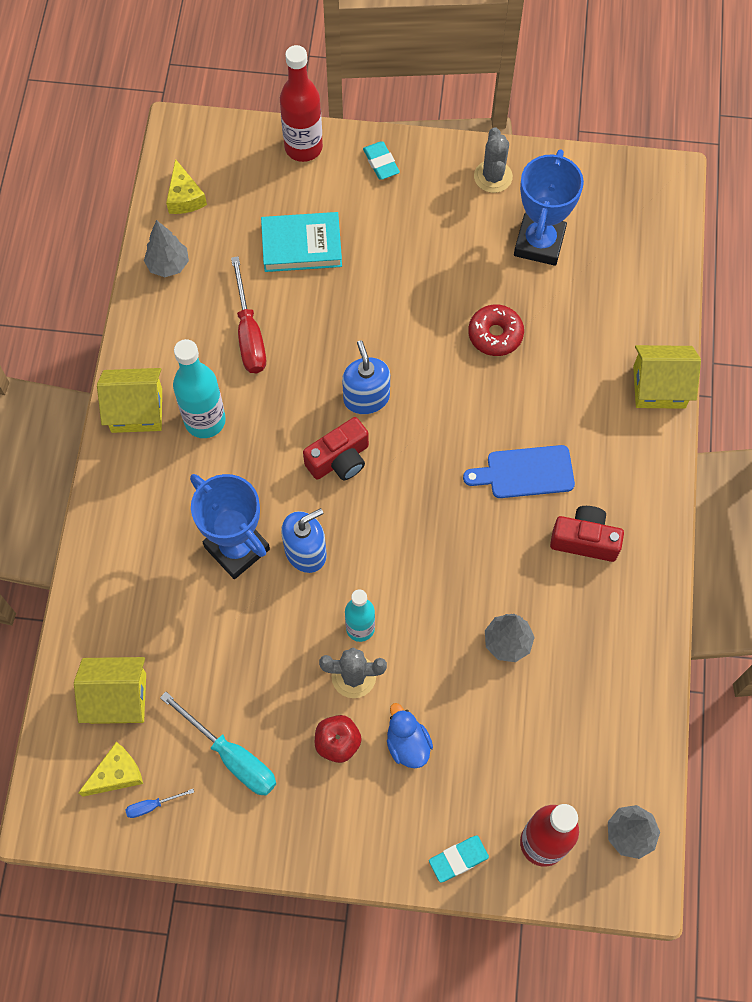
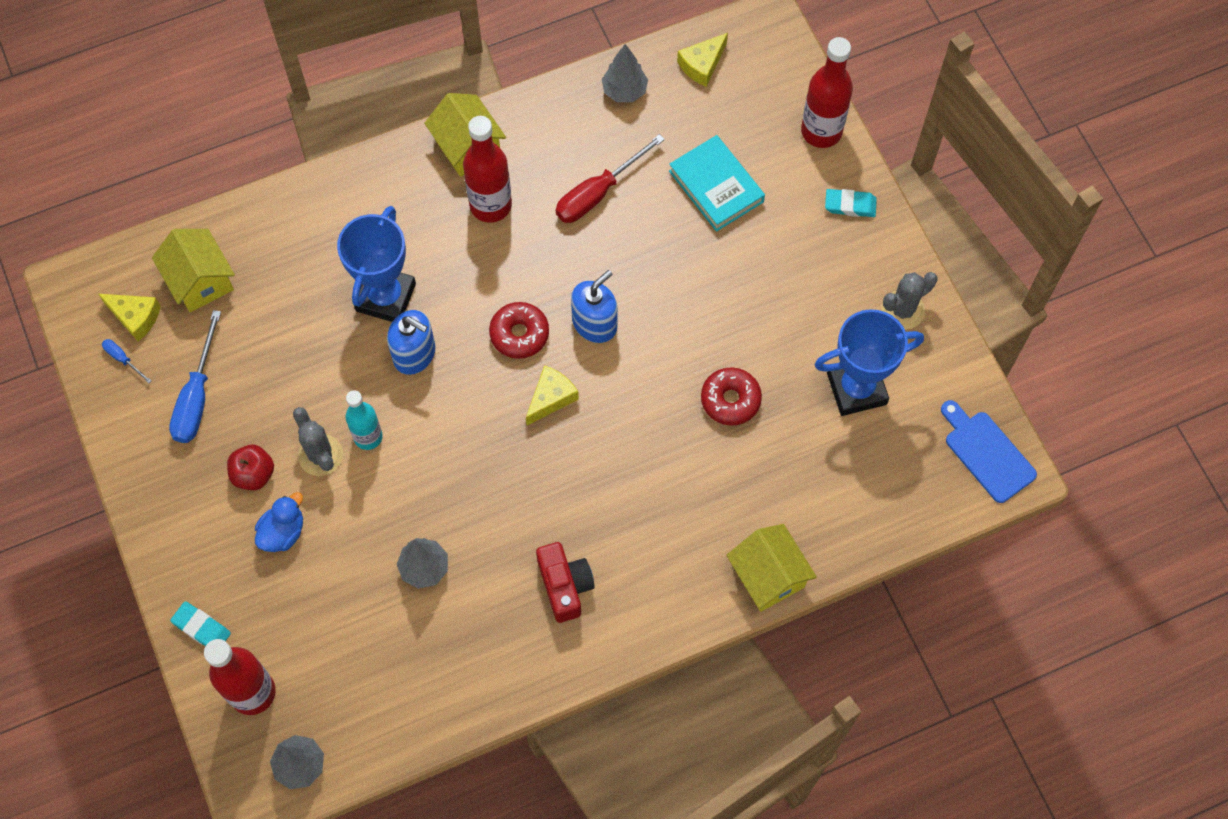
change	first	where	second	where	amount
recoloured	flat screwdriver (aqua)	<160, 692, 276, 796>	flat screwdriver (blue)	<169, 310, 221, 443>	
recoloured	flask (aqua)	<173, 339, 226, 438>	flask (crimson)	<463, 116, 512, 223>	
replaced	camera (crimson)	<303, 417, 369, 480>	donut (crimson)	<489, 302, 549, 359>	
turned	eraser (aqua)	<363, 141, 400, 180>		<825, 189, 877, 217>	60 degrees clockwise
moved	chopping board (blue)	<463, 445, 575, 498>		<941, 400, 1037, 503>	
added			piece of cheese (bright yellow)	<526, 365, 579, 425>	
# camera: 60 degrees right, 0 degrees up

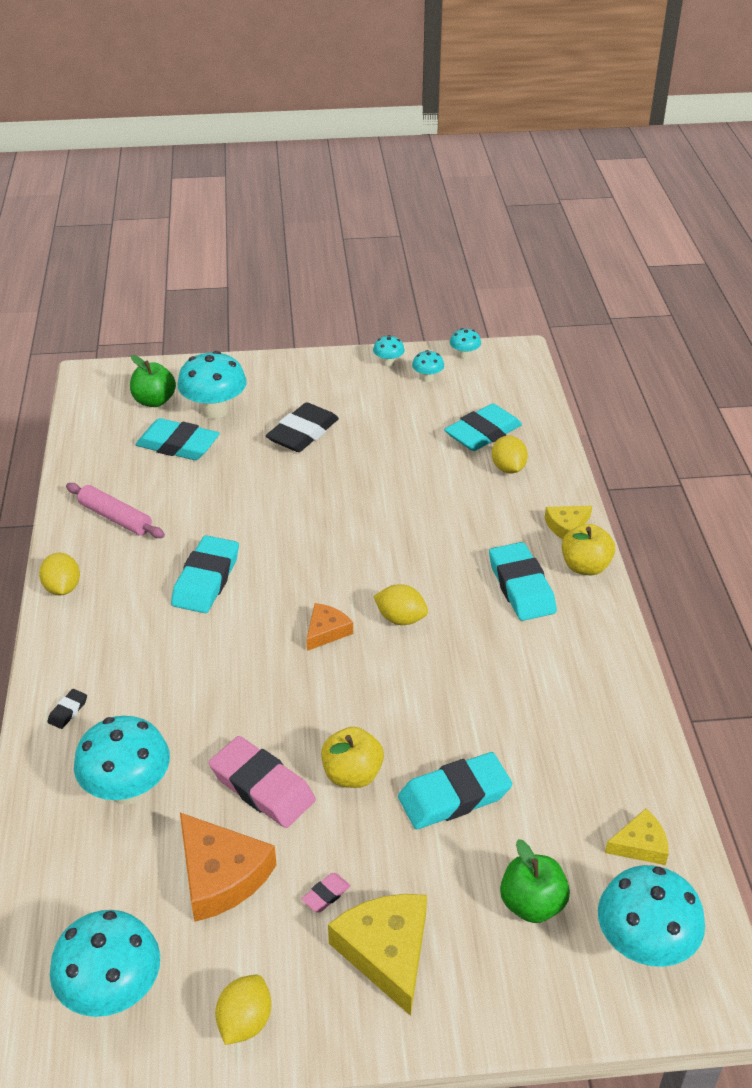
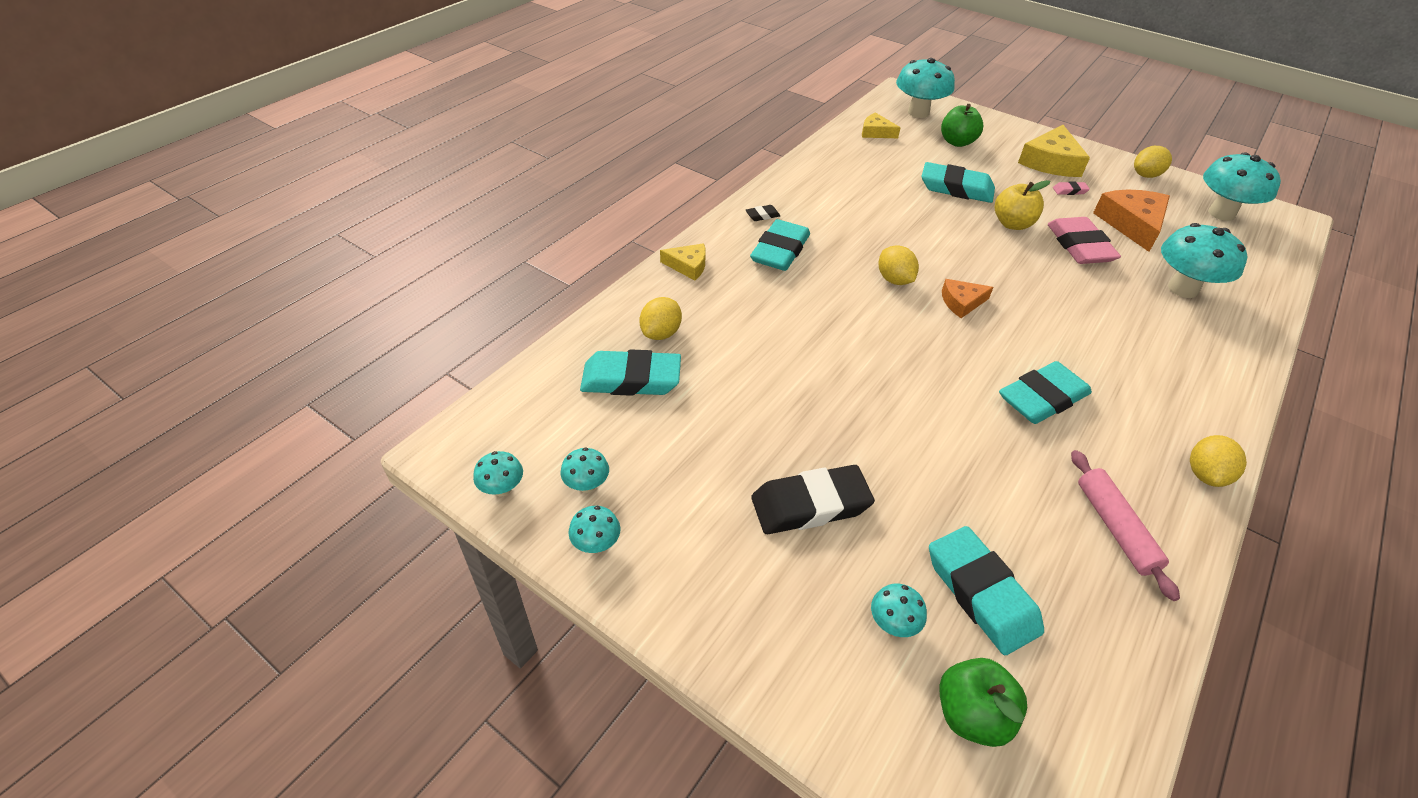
change	first	where	second	where	amount
moved	eraser (black)	<47, 689, 87, 729>		<745, 205, 780, 221>	
resized	toadstool (aqua)	<177, 351, 247, 419>		<871, 584, 927, 637>	x0.49
removed	apple fruit (bright yellow)	<562, 524, 615, 575>			
# camera: 140 degrees left, 5 degrees up

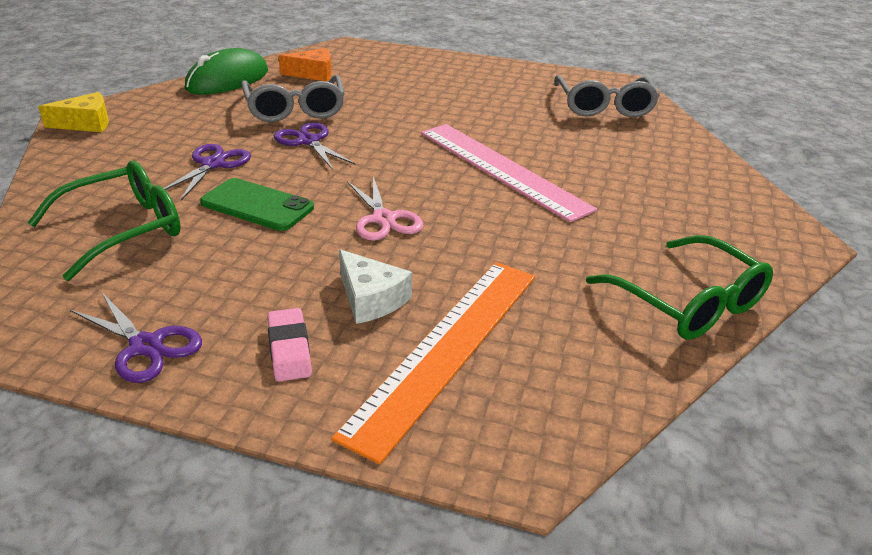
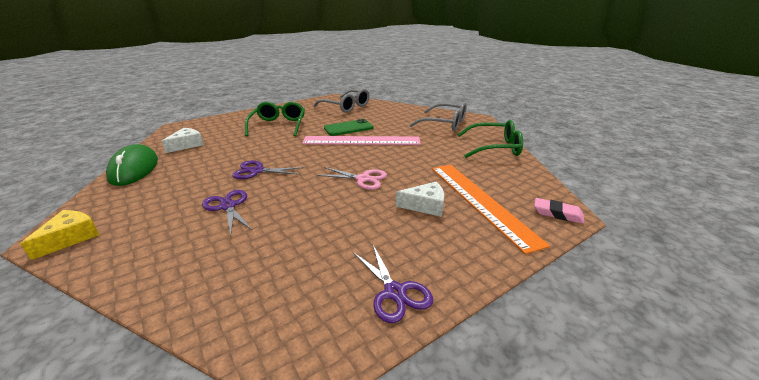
change	first	where	second	where	amount
moved	eyeglasses (leaf-green)	<28, 161, 181, 281>		<245, 102, 305, 136>	
turned	shears (violet)	<70, 293, 202, 383>		<352, 245, 433, 323>	75 degrees clockwise
moved	phone (leaf-green)	<200, 178, 314, 231>		<324, 119, 373, 136>	
moved	eyeglasses (ash-grey)	<241, 75, 345, 122>		<409, 102, 467, 131>	
moved	eraser (rosy)	<267, 308, 312, 381>		<534, 198, 584, 224>	
recoloured	piece of cheese (orange)	<279, 48, 331, 81>	piece of cheese (snow-white)	<162, 128, 204, 153>	
# camera: 50 degrees left, 5 degrees down

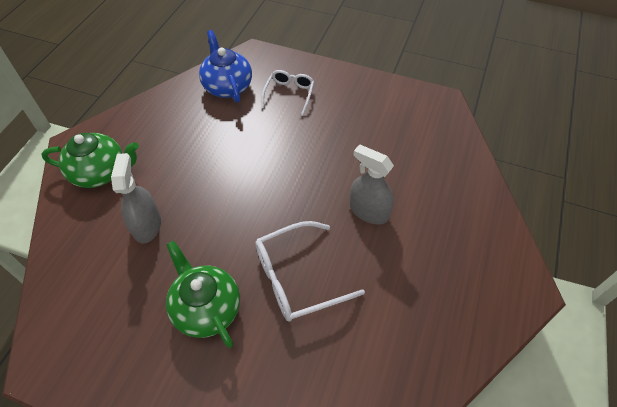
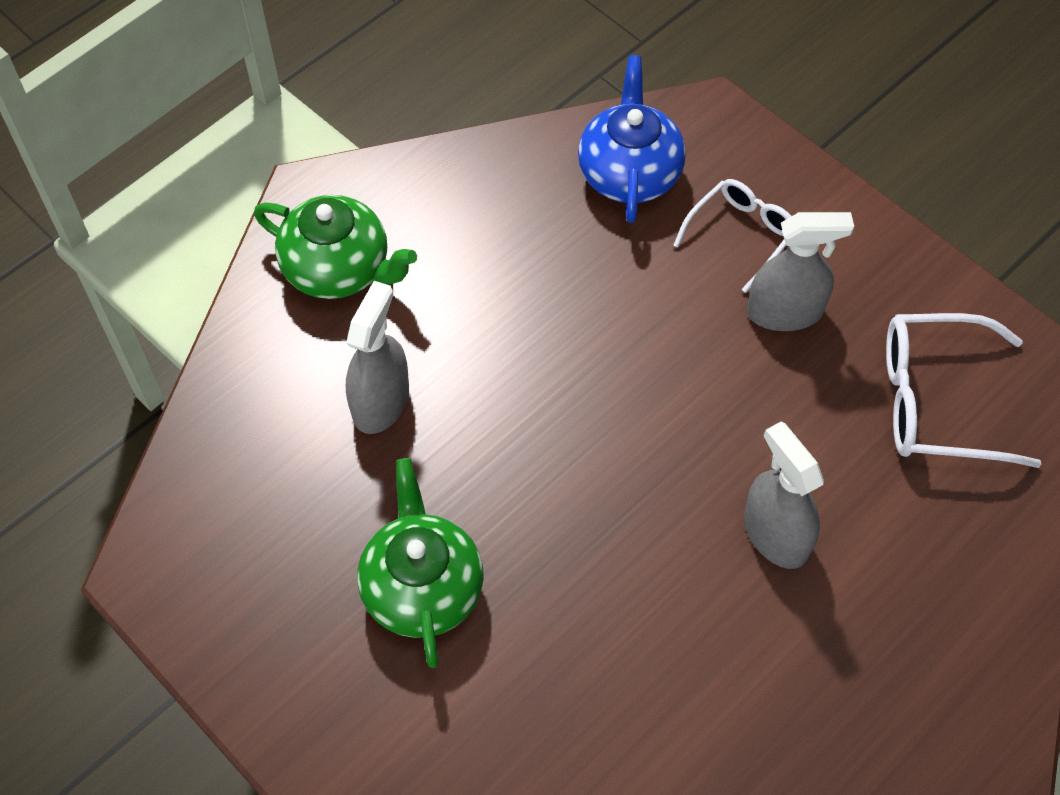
change	first	where	second	where	amount
moved	eyeglasses (snow-white)	<255, 221, 365, 321>		<886, 313, 1042, 468>	
added			spray bottle (ash-grey)	<747, 212, 854, 331>	
# camera: 25 degrees right, 5 degrees up

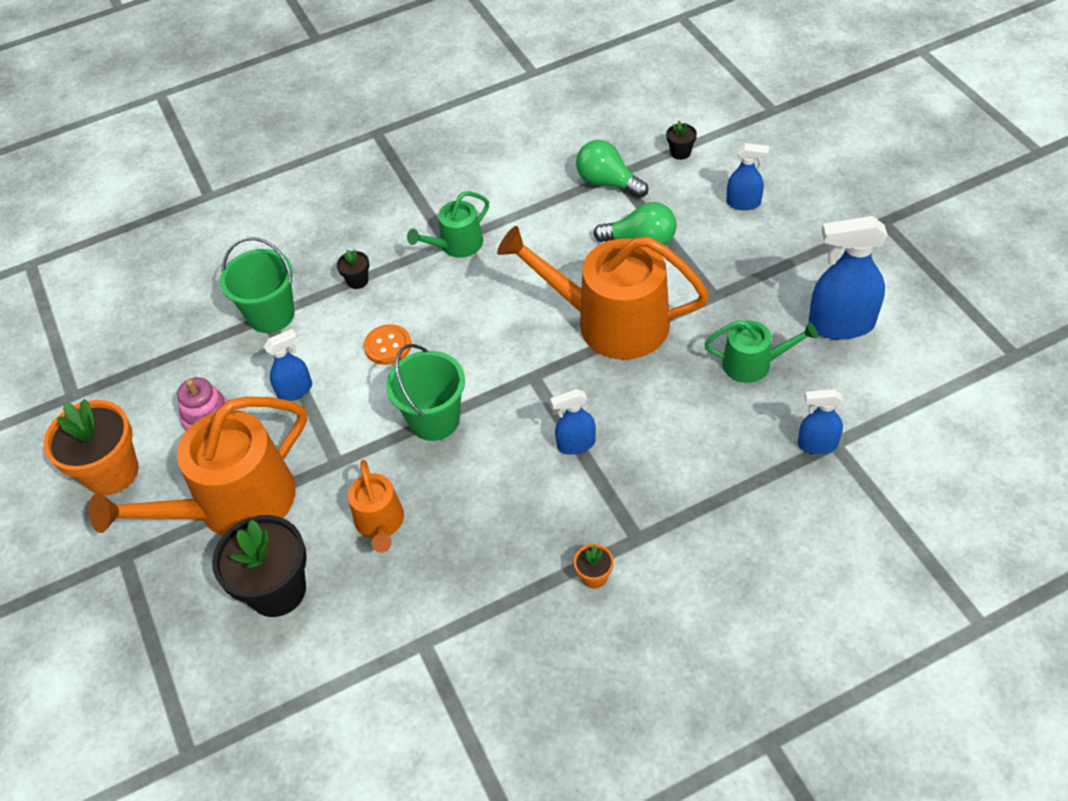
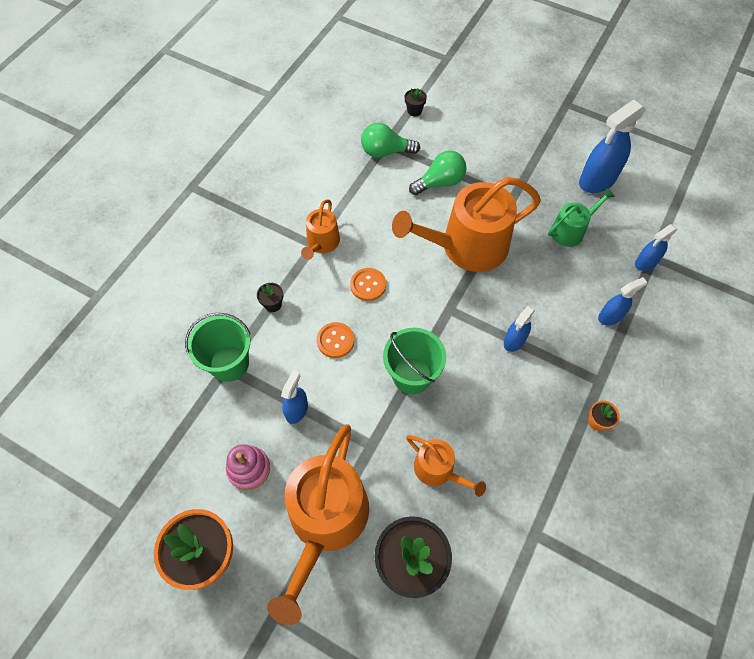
change	first	where	second	where	amount
recoloured	watering can (leaf-green)	<407, 191, 489, 258>	watering can (orange)	<301, 199, 340, 260>	
moved	spray bottle (blue)	<727, 143, 769, 210>		<598, 277, 647, 325>	
added			sewing button (orange)	<350, 268, 386, 301>	
# camera: 40 degrees left, 10 degrees up

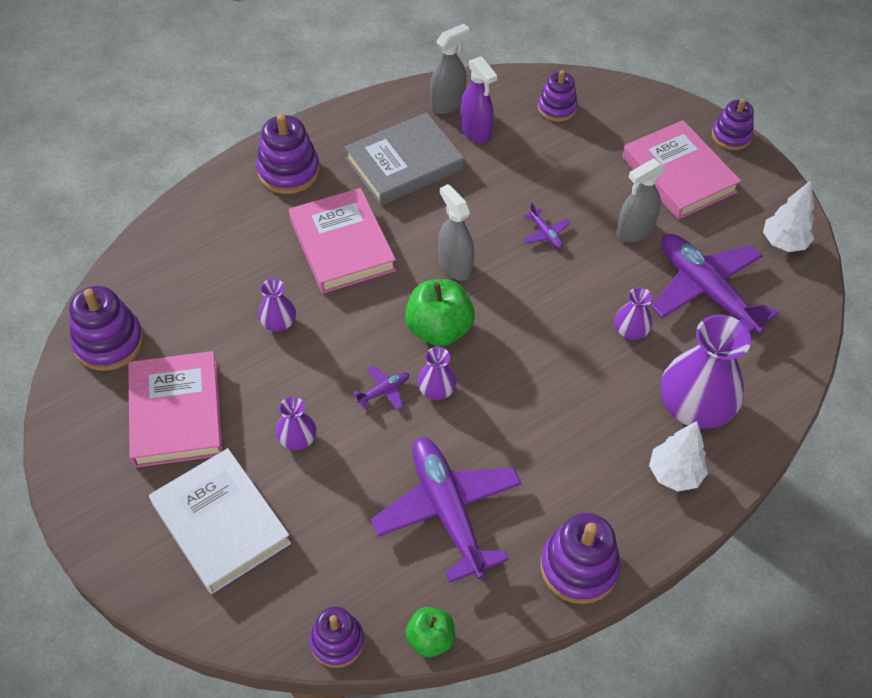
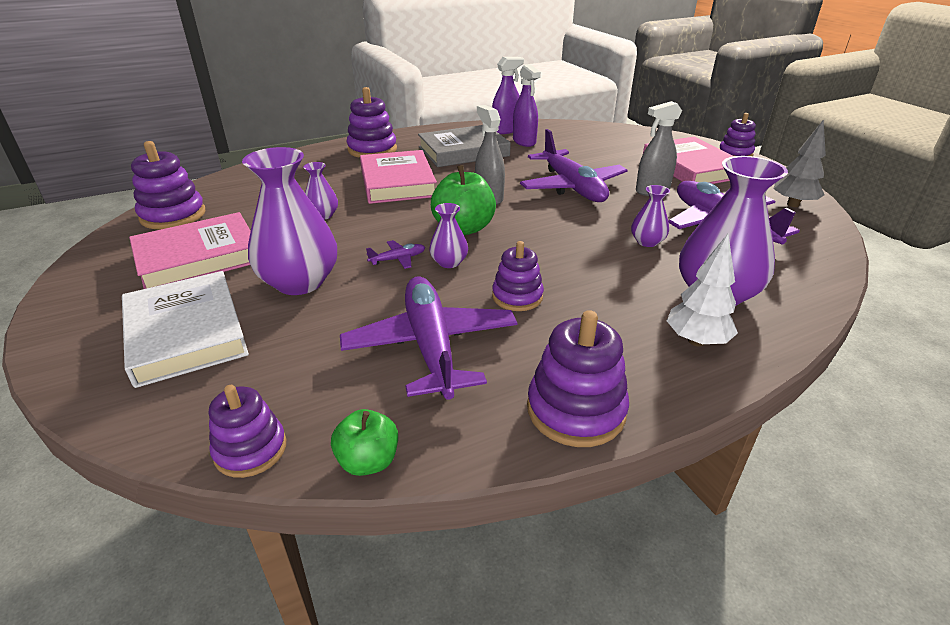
change	first	where	second	where	amount
turned	book (rosy)	<128, 351, 223, 468>		<129, 212, 251, 289>	60 degrees clockwise
resized	vase (violet)	<276, 397, 316, 450>		<242, 147, 337, 295>	x2.06
recoloured	spray bottle (ash-grey)	<430, 24, 469, 114>	spray bottle (violet)	<492, 57, 524, 134>	
resized	toy plane (violet)	<523, 203, 570, 248>		<520, 129, 627, 202>	x2.50
moved	stacking rings (violet)	<538, 70, 578, 122>		<492, 241, 544, 311>	
recoloured	fir tree (snow-white)	<763, 180, 814, 252>	fir tree (ash-grey)	<774, 119, 826, 207>	
# camera: 10 degrees right, 20 degrees down

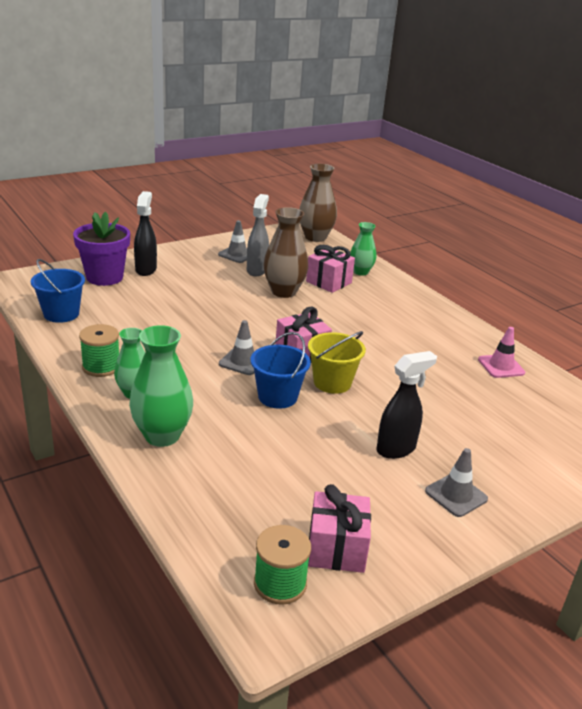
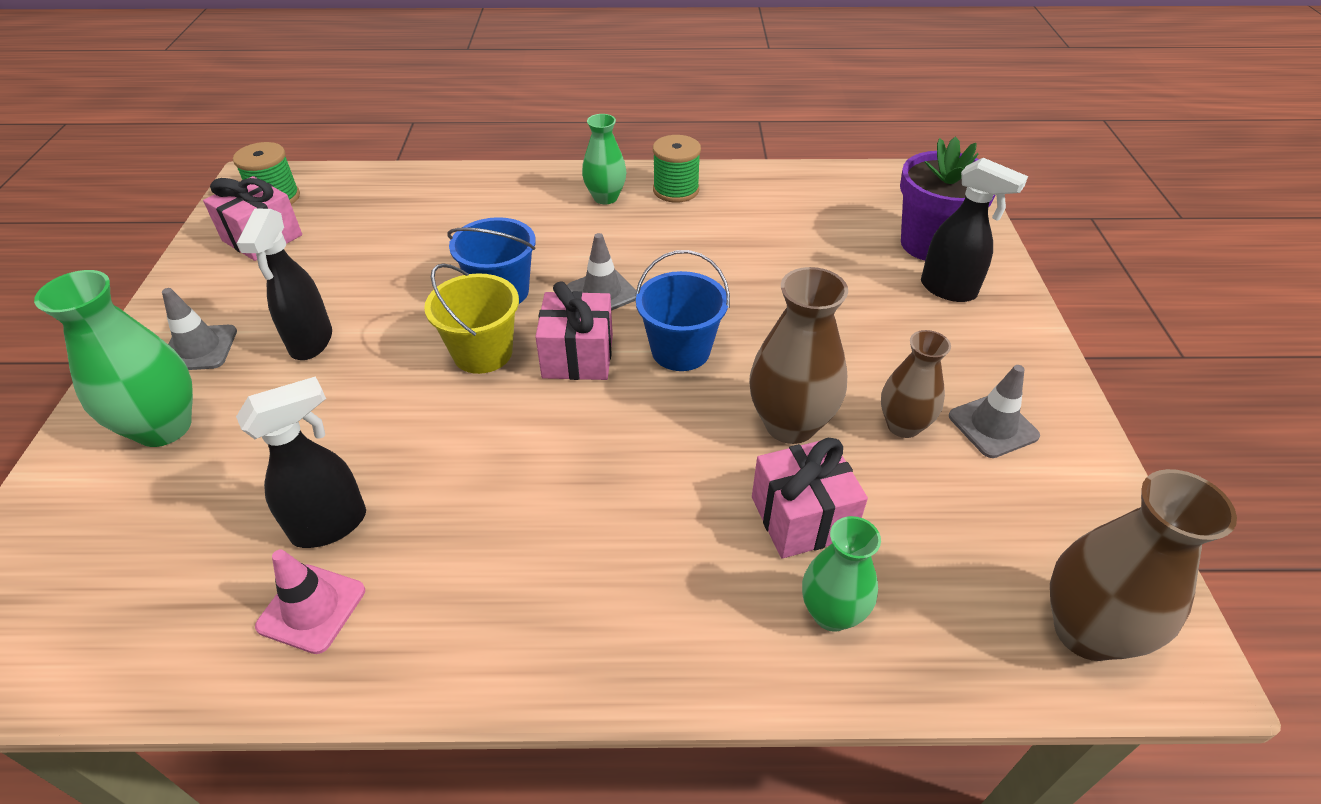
change	first	where	second	where	amount
moved	pail (blue)	<31, 259, 85, 323>		<635, 250, 730, 371>	
moved	vase (leaf-green)	<129, 325, 193, 447>		<34, 270, 193, 447>	
replaced	spray bottle (ash-grey)	<247, 194, 269, 276>	vase (brown)	<881, 330, 951, 438>	
added			spray bottle (black)	<236, 376, 366, 548>	
# camera: 125 degrees right, 15 degrees up

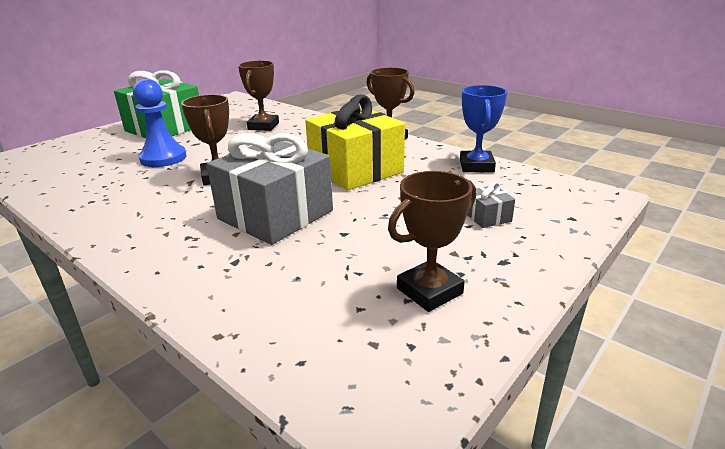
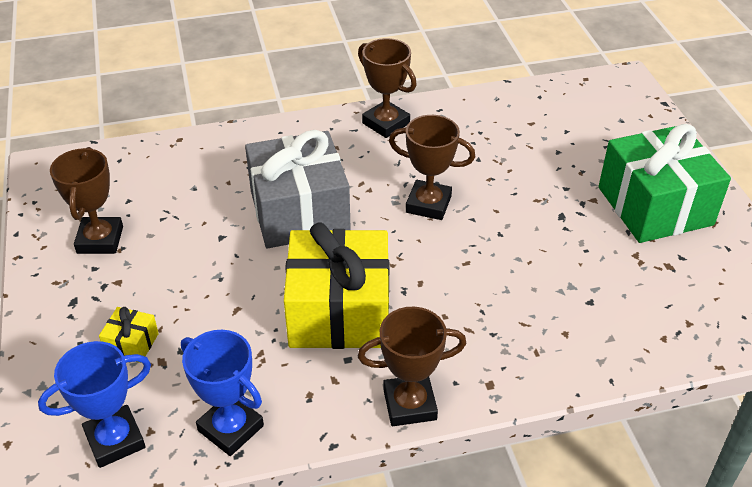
change	first	where	second	where	amount
removed	chess pawn (blue)	<133, 79, 187, 167>			
moved	award cup (brown)	<238, 61, 279, 131>		<358, 38, 417, 138>	
recoloured	present (ash-grey)	<467, 182, 515, 228>	present (bright yellow)	<99, 307, 159, 363>	
added			award cup (blue)	<38, 341, 151, 468>	
# camera: 125 degrees right, 15 degrees up

